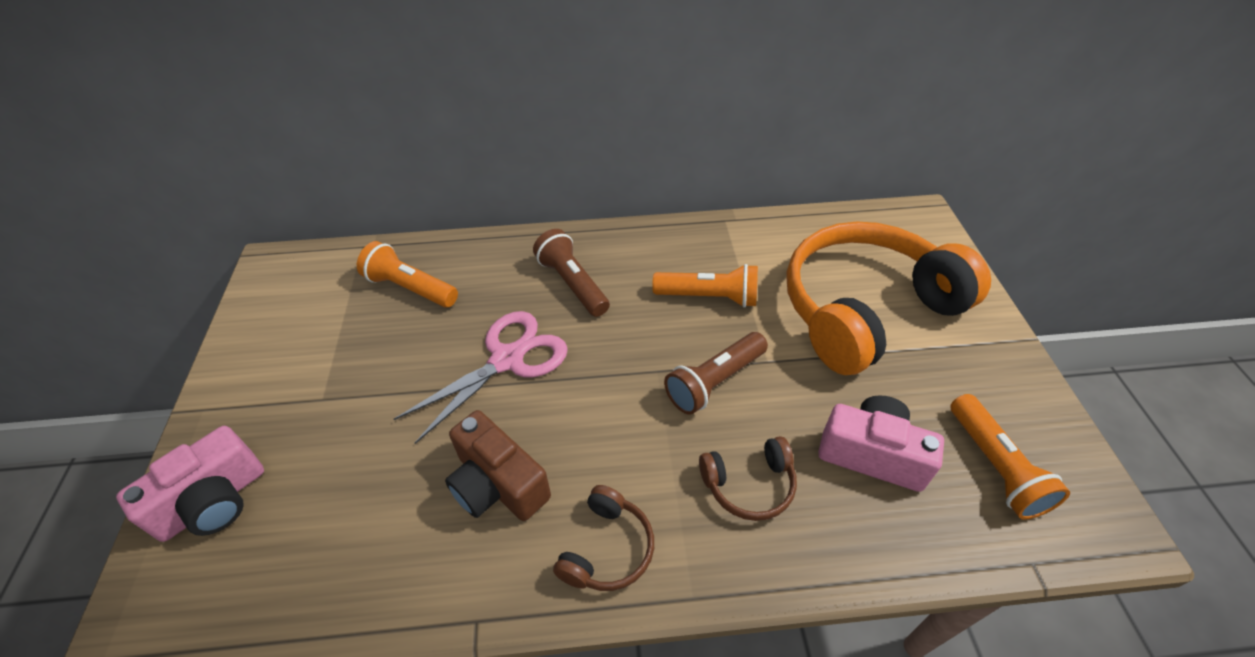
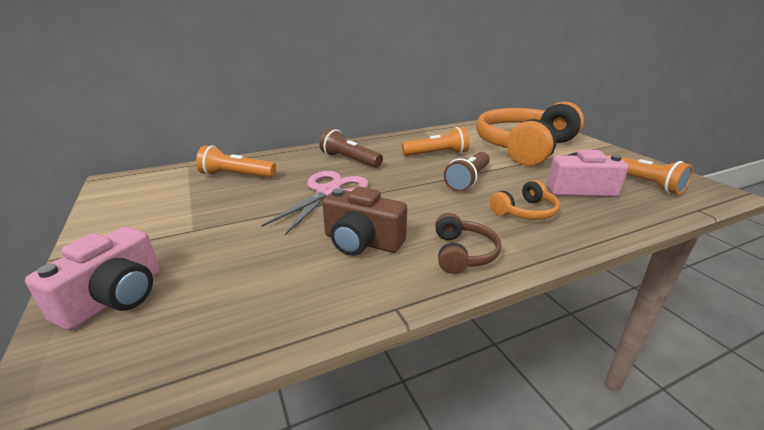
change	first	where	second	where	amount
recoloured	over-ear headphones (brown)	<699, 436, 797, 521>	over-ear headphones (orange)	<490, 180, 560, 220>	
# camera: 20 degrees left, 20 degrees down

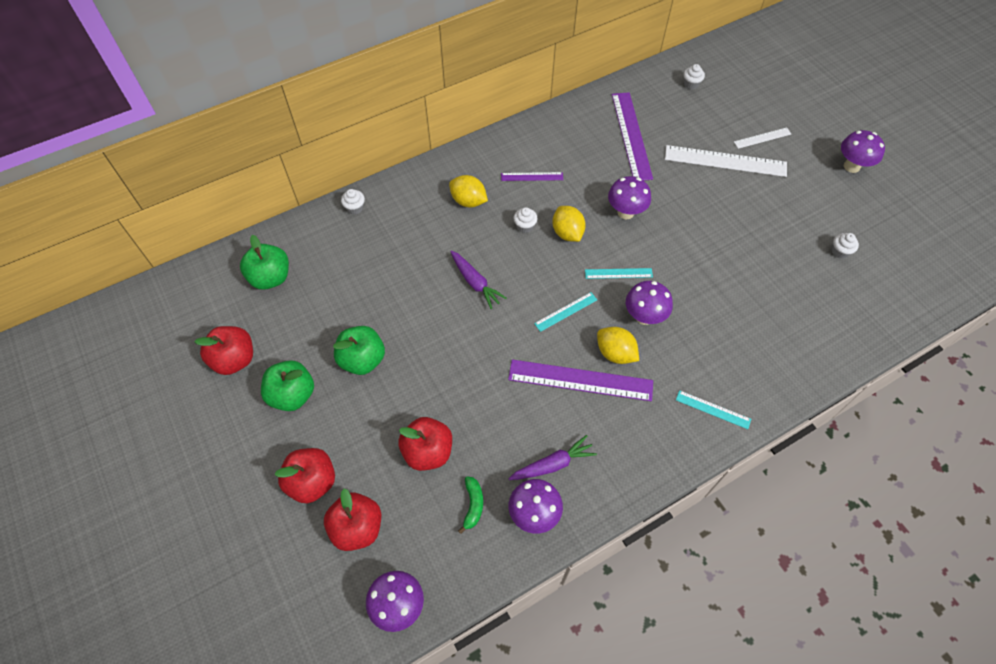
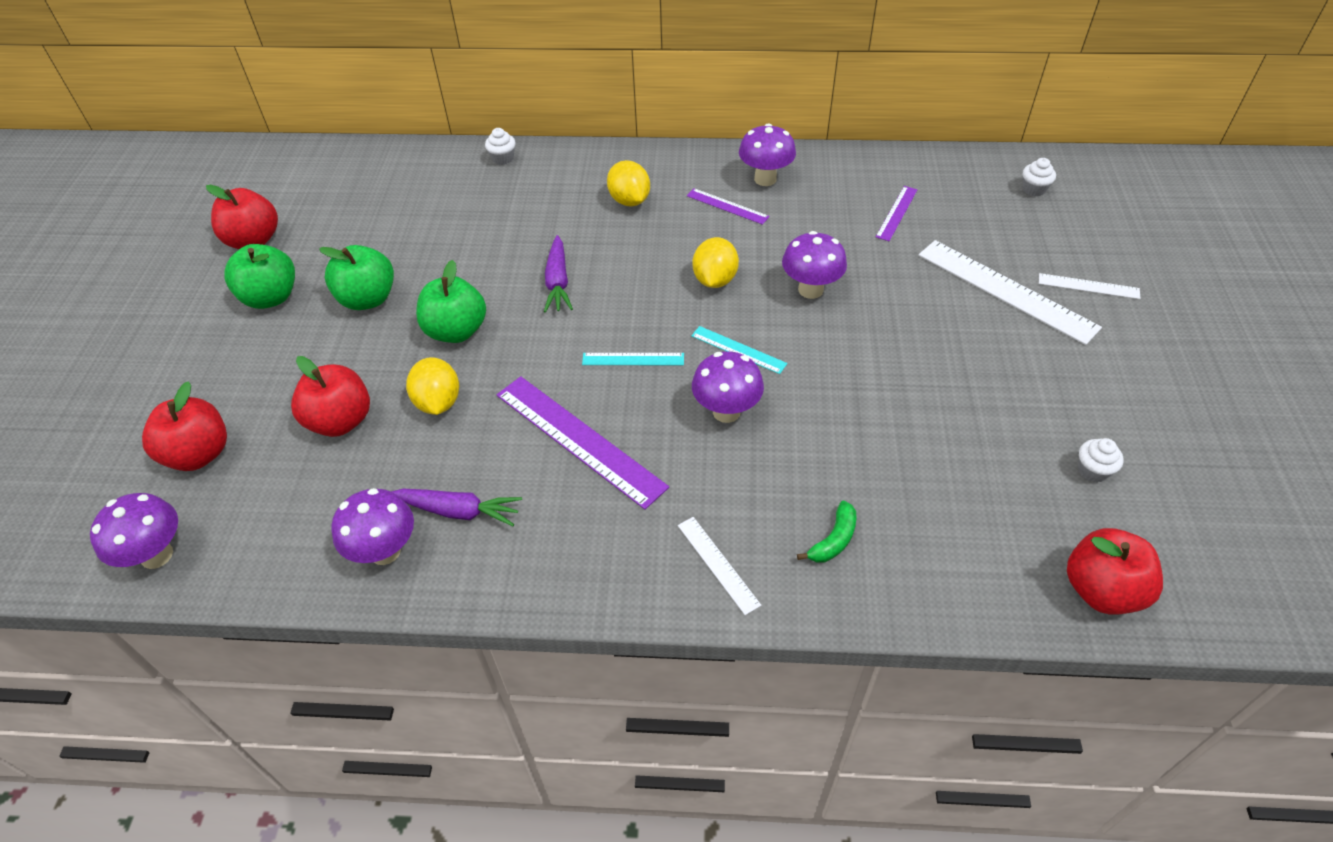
change	first	where	second	where	amount
moved	apple fruit (leaf-green)	<240, 235, 289, 290>		<416, 260, 486, 343>	
moved	apple fruit (crimson)	<275, 448, 335, 503>		<1067, 528, 1163, 615>	
moved	banana fruit (leaf-green)	<458, 476, 483, 534>		<797, 500, 856, 562>	
removed	fairy cake (snow-white)	<514, 207, 538, 233>			
moved	toy lemon (bright yellow)	<597, 327, 639, 364>		<406, 357, 459, 415>	
resized	ruler (violet)	<612, 92, 653, 181>		<876, 186, 918, 241>	x0.51
recoloured	ruler (aqua)	<676, 390, 751, 429>	ruler (snow-white)	<678, 517, 761, 615>	
moved	toadstool (violet)	<841, 130, 885, 173>		<739, 123, 796, 186>	
# camera: 35 degrees right, 10 degrees down

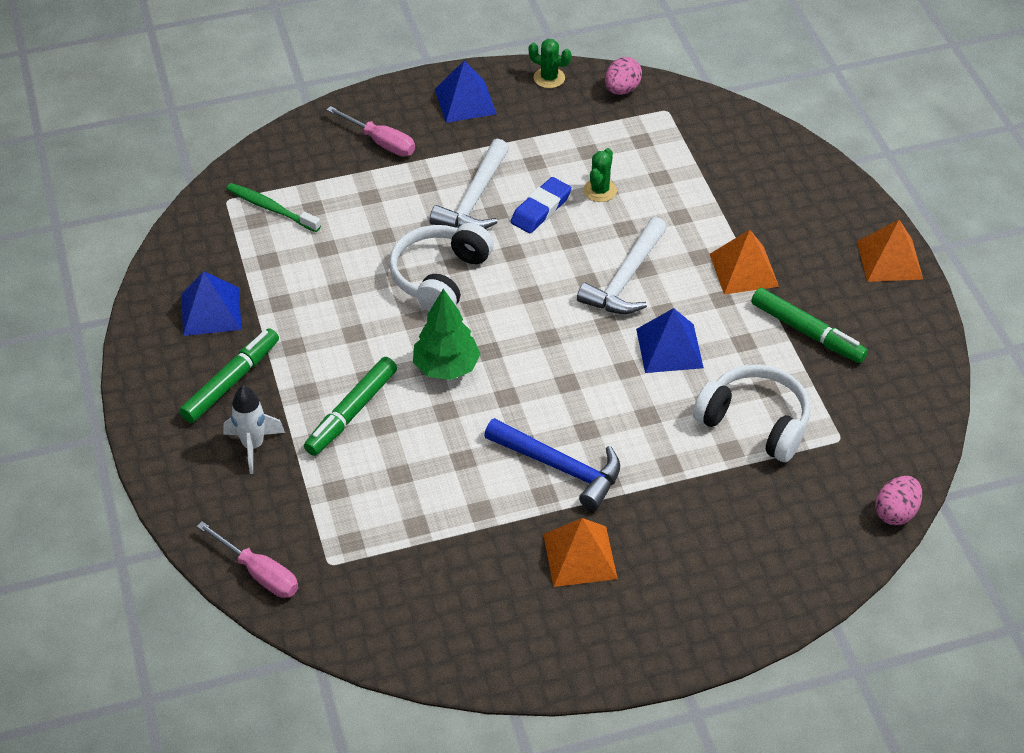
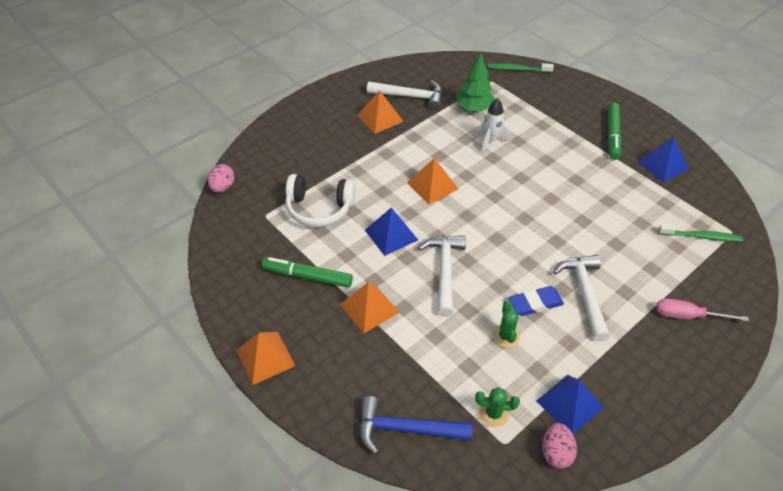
change	first	where	second	where	amount
replaced	flat screwdriver (rosy)	<197, 521, 298, 598>	tooth brush (leaf-green)	<488, 63, 554, 73>	
moved	toy rocket (snow-white)	<223, 385, 285, 474>		<480, 98, 511, 153>	
removed	marker pen (leaf-green)	<304, 357, 397, 456>			
removed	over-ear headphones (snow-white)	<389, 223, 494, 311>			
moved	fir tree (leaf-green)	<413, 288, 481, 380>		<456, 53, 495, 112>	
moved	pyramid (blue)	<435, 61, 496, 123>		<536, 375, 604, 434>	
moved	hammer (blue)	<484, 418, 620, 511>		<359, 396, 473, 454>	
turned	eraser (blue)	<510, 177, 572, 233>		<508, 286, 564, 316>	60 degrees clockwise
moved	saguaro cactus (leaf-green)	<529, 39, 571, 88>		<475, 387, 520, 427>	
added			hammer (snow-white)	<367, 80, 442, 110>	
added			pyramid (orange)	<407, 158, 458, 204>	
# camera: 155 degrees right, 0 degrees up

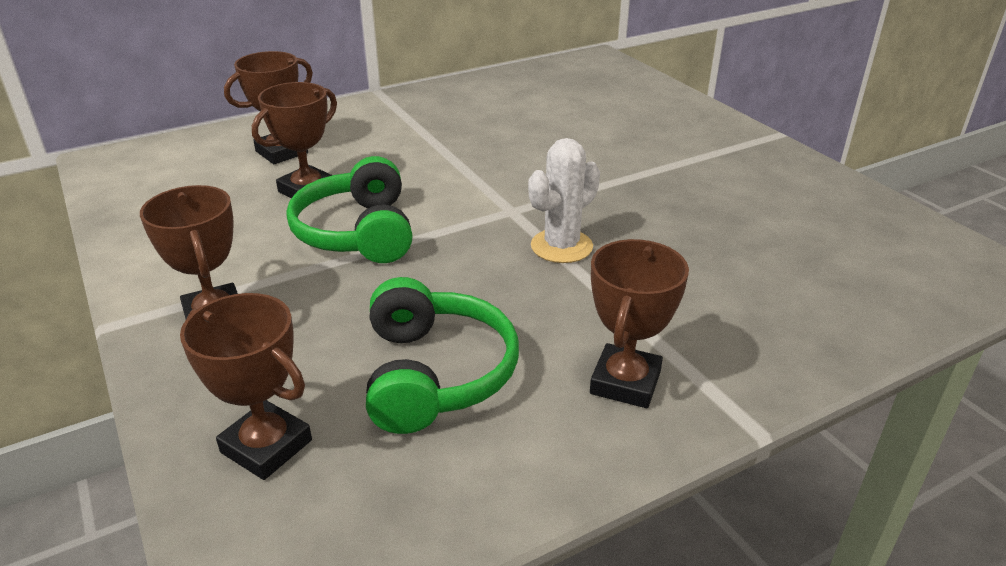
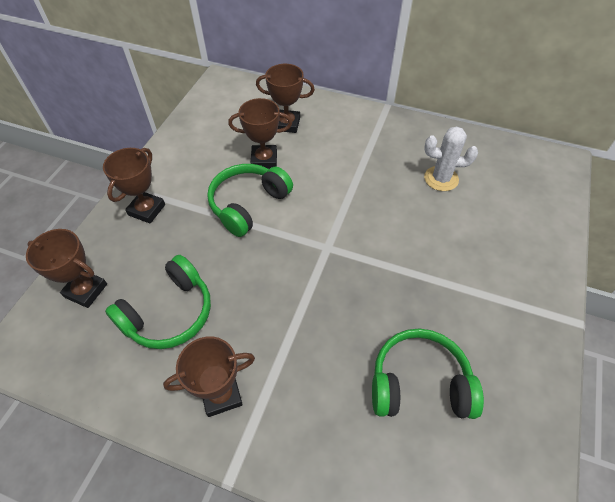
change	first	where	second	where	amount
turned	award cup (brown)	<180, 293, 312, 480>		<26, 229, 107, 308>	60 degrees counterclockwise
moved	saguaro cactus (snow-white)	<528, 138, 600, 263>		<424, 126, 478, 191>	
added			over-ear headphones (leaf-green)	<372, 329, 484, 419>	
# camera: 50 degrees right, 20 degrees up

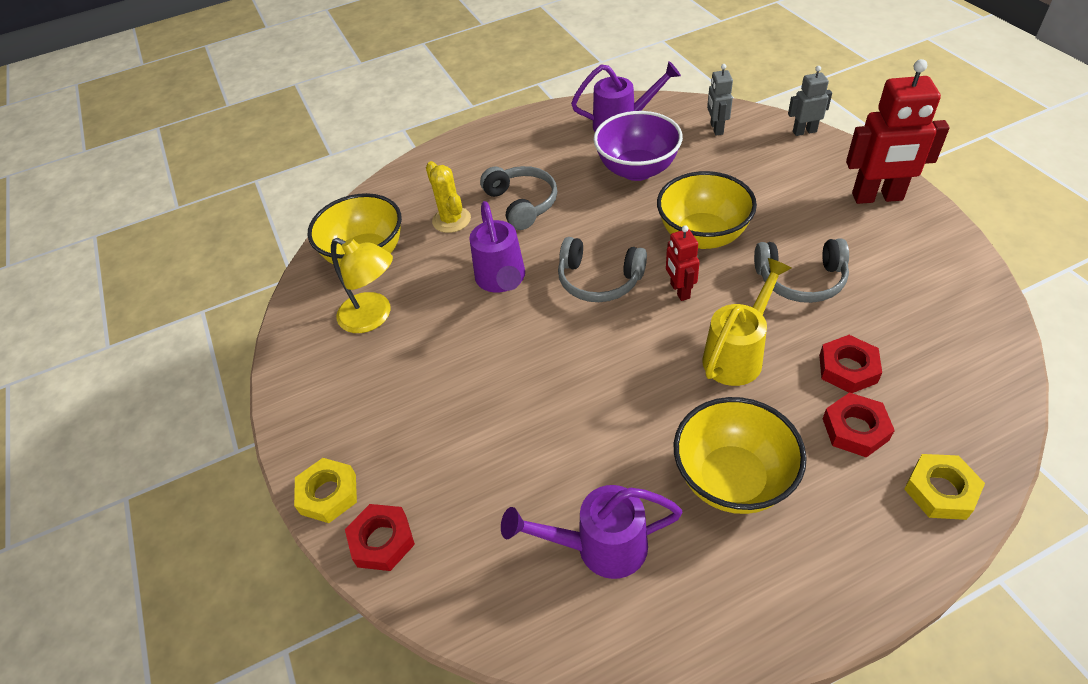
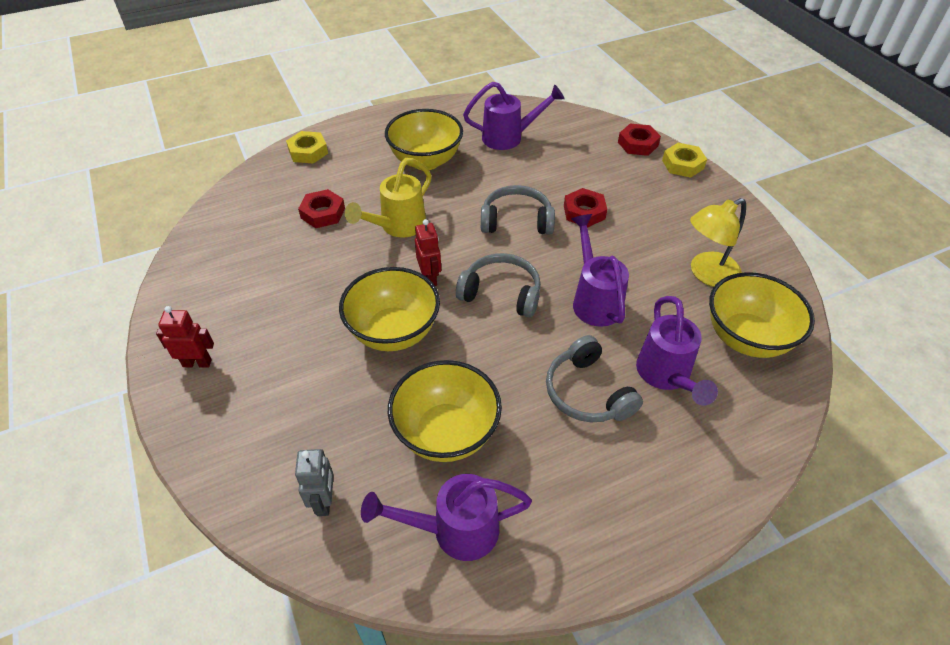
change	first	where	second	where	amount
turned	reading lamp (bright yellow)	<331, 238, 393, 333>		<690, 198, 746, 287>	60 degrees counterclockwise
replaced	saguaro cactus (bright yellow)	<426, 161, 471, 233>	watering can (violet)	<636, 296, 718, 406>	
recoloured	serving bowl (violet)	<593, 111, 683, 181>	serving bowl (bright yellow)	<388, 360, 502, 462>	
moved	over-ear headphones (ash-grey)	<754, 238, 849, 303>		<481, 185, 555, 235>	
removed	robot (ash-grey)	<788, 66, 832, 136>			
moved	nut (crimson)	<823, 393, 895, 458>		<564, 188, 607, 227>	
resized	robot (crimson)	<846, 59, 950, 204>		<156, 306, 214, 368>	x0.54
# camera: 175 degrees right, 0 degrees up

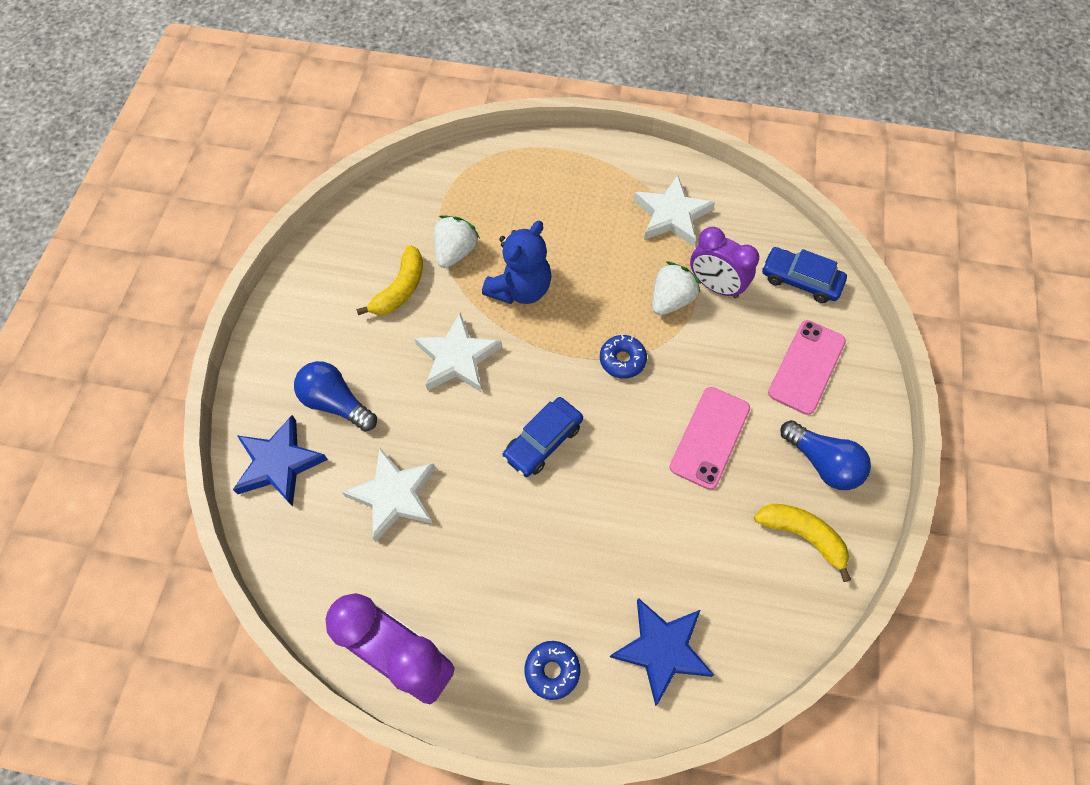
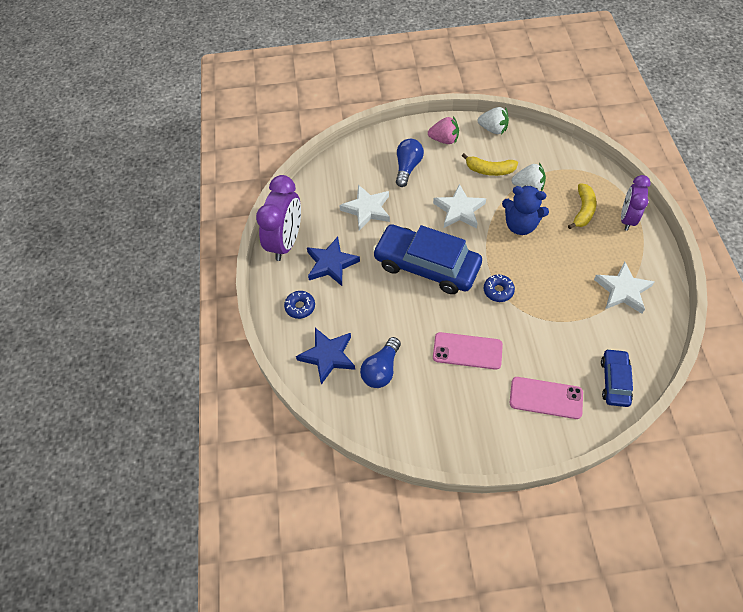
change	first	where	second	where	amount
moved	five-pointed star (blue)	<233, 415, 328, 507>		<307, 237, 360, 286>	
resized	car (blue)	<502, 397, 583, 477>		<373, 224, 482, 294>	x1.94
moved	berry (snow-white)	<652, 261, 701, 315>		<478, 107, 509, 134>	
moved	alarm clock (violet)	<690, 227, 759, 298>		<621, 175, 651, 231>	
moved	banana fruit (bright yellow)	<754, 504, 851, 582>		<568, 183, 596, 229>	
moved	lightbulb (blue)	<780, 420, 871, 490>		<360, 337, 401, 388>	
added			berry (rosy)	<428, 116, 459, 144>	
# camera: 75 degrees right, 5 degrees down

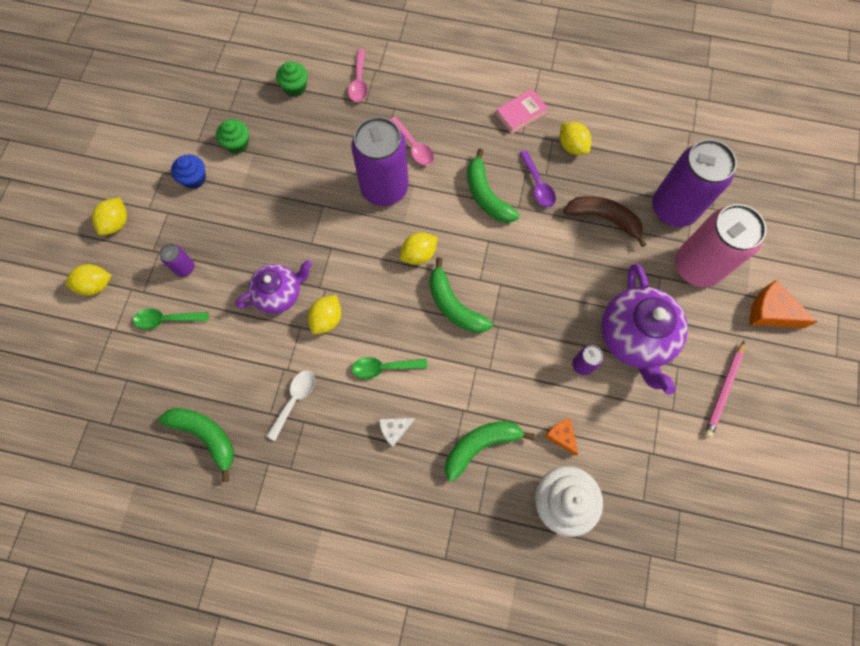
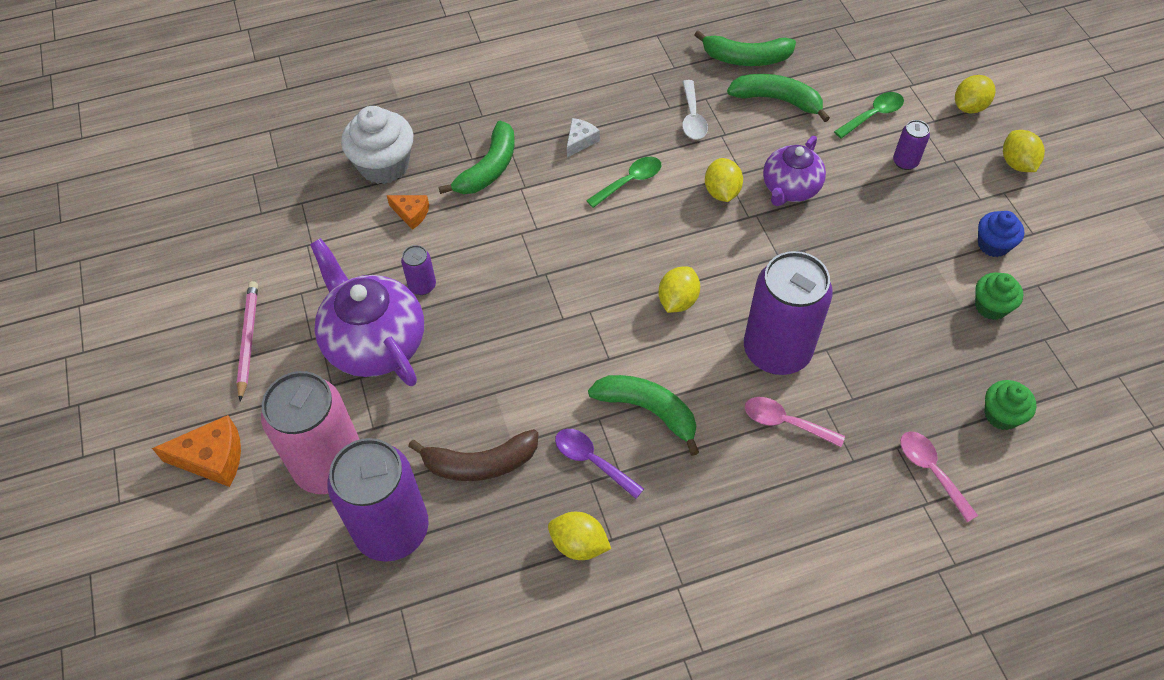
change	first	where	second	where	amount
moved	banana fruit (leaf-green)	<429, 257, 493, 333>		<727, 74, 830, 122>	
removed	book (rosy)	<496, 89, 549, 134>			
# camera: 150 degrees right, 15 degrees down

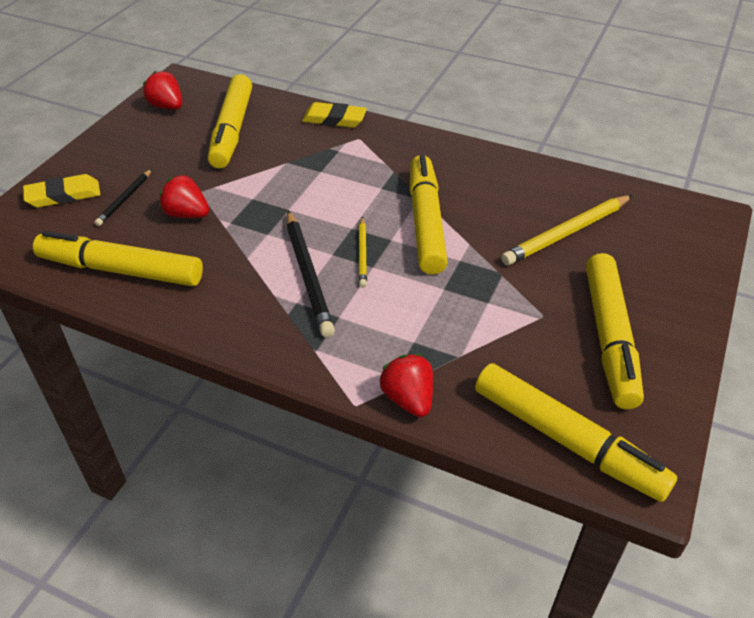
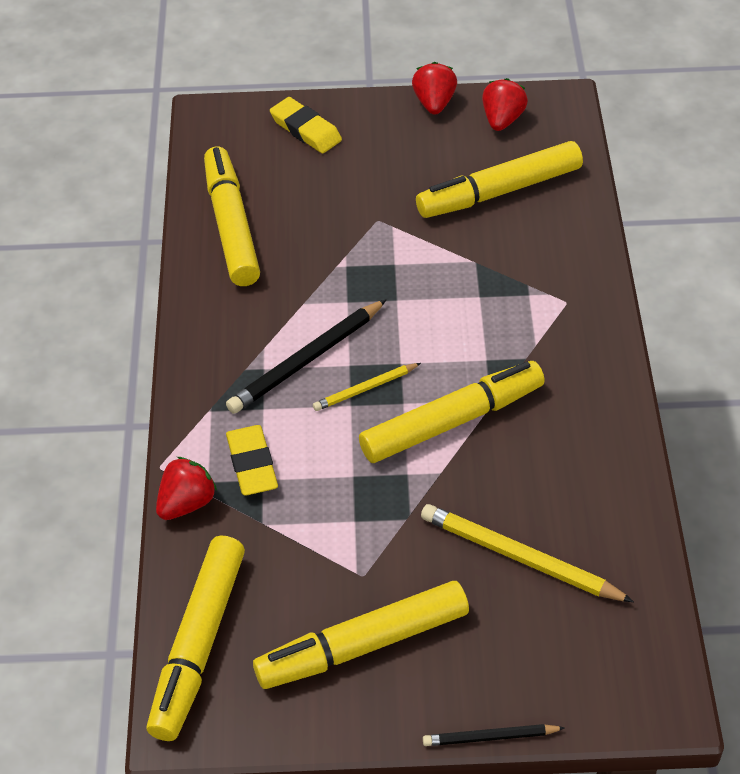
change	first	where	second	where	amount
moved	lead pencil (black)	<94, 169, 152, 226>		<423, 724, 565, 746>	
moved	berry (crimson)	<159, 175, 209, 218>		<412, 62, 457, 115>	
moved	eraser (bright yellow)	<302, 102, 367, 128>		<226, 425, 278, 496>	
# camera: 65 degrees right, 5 degrees up

